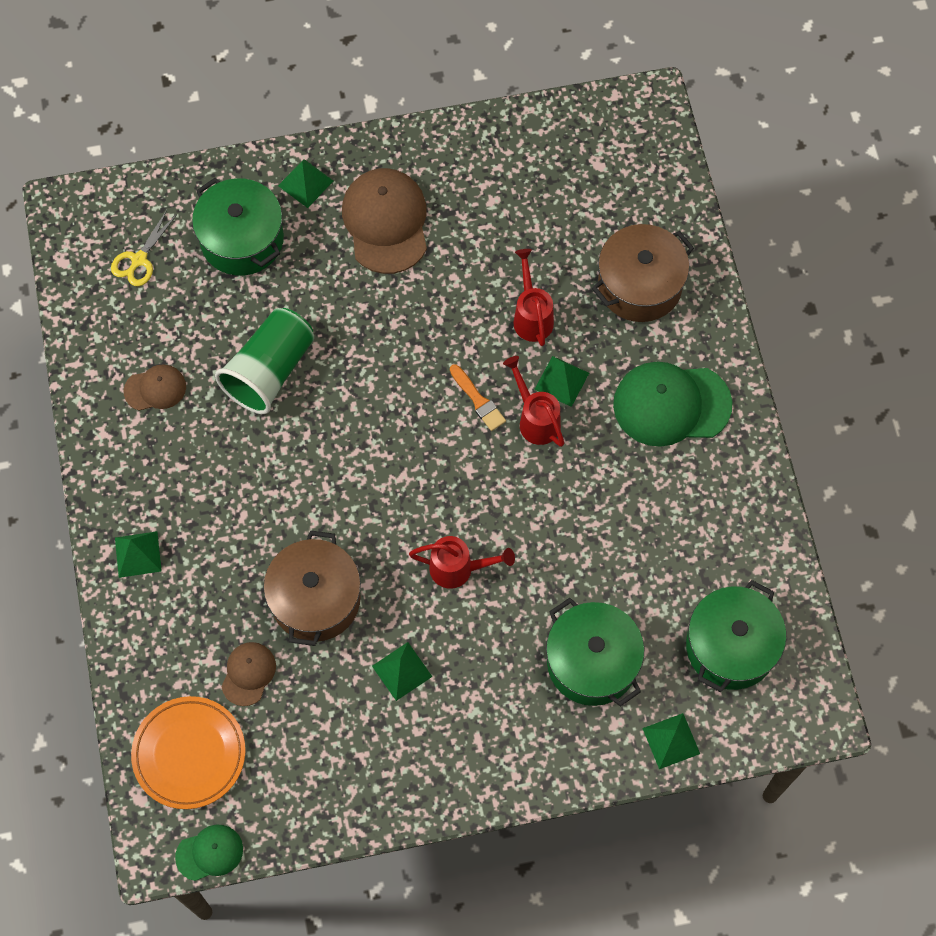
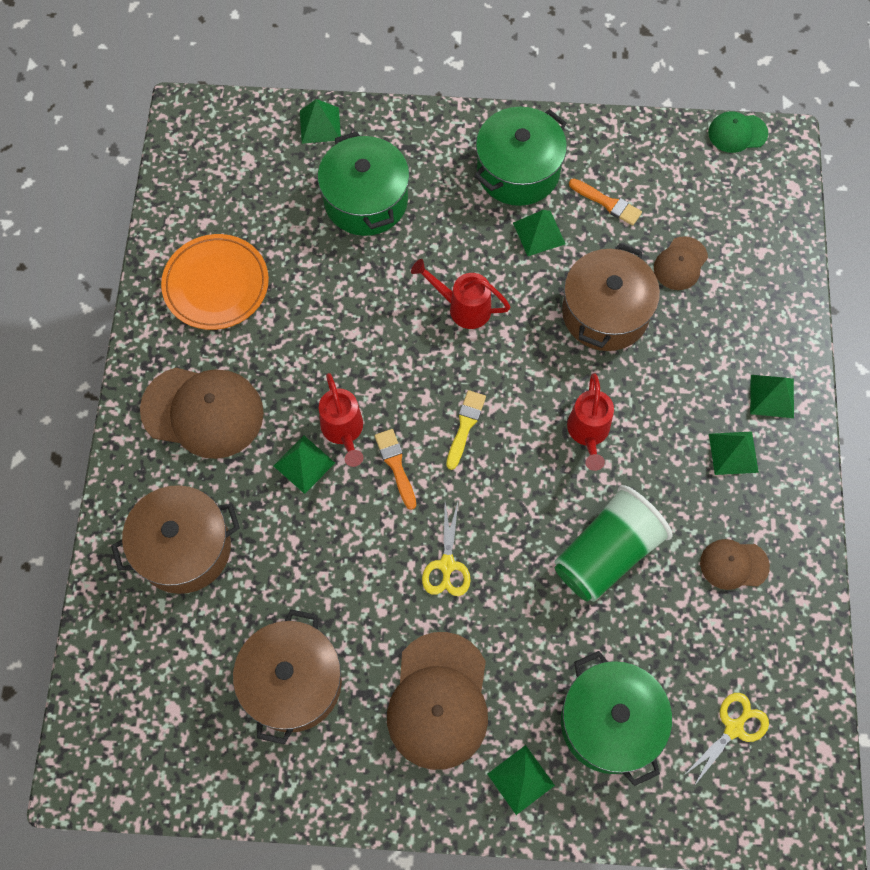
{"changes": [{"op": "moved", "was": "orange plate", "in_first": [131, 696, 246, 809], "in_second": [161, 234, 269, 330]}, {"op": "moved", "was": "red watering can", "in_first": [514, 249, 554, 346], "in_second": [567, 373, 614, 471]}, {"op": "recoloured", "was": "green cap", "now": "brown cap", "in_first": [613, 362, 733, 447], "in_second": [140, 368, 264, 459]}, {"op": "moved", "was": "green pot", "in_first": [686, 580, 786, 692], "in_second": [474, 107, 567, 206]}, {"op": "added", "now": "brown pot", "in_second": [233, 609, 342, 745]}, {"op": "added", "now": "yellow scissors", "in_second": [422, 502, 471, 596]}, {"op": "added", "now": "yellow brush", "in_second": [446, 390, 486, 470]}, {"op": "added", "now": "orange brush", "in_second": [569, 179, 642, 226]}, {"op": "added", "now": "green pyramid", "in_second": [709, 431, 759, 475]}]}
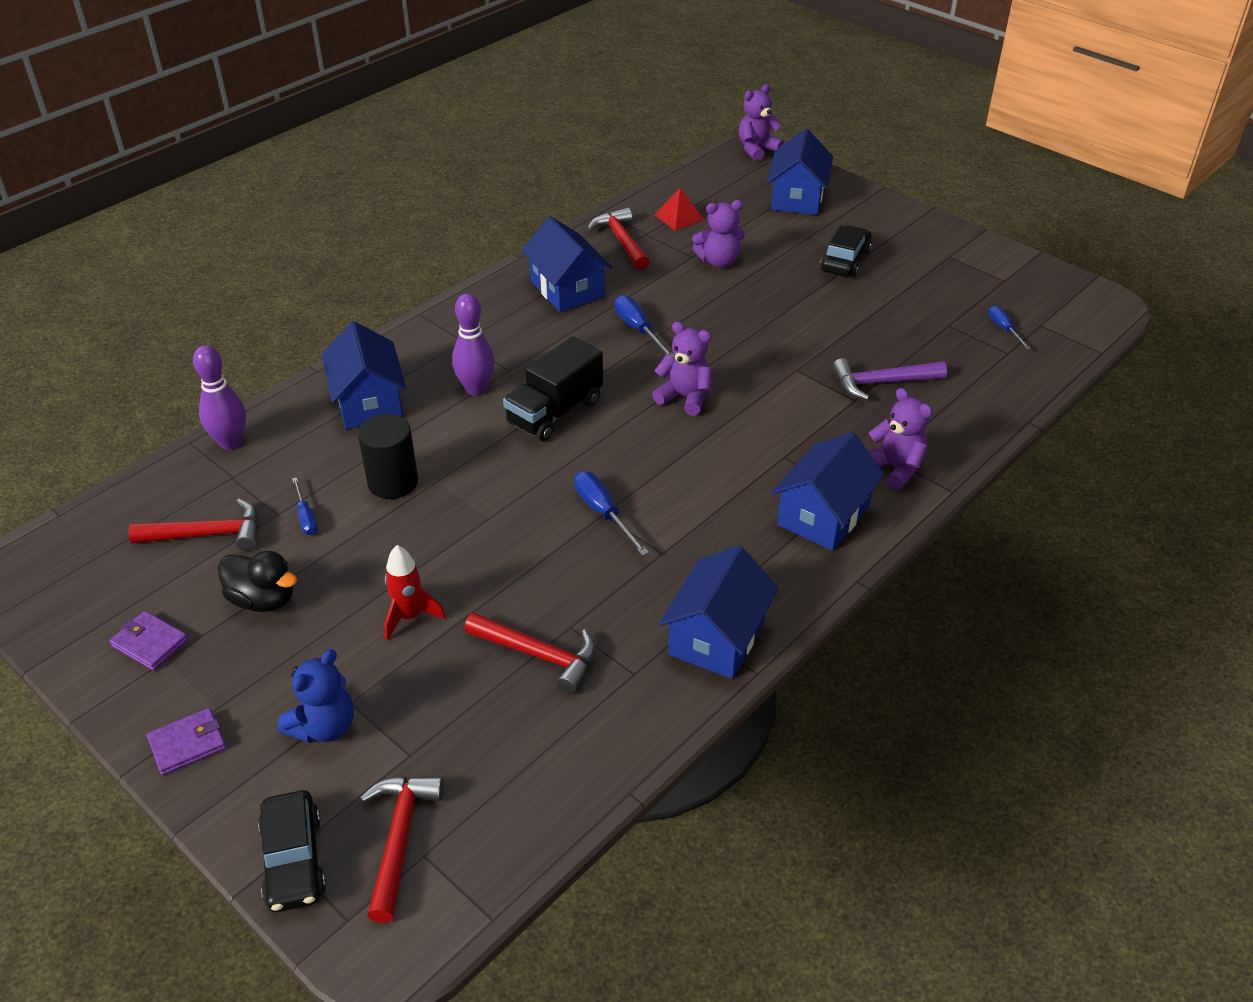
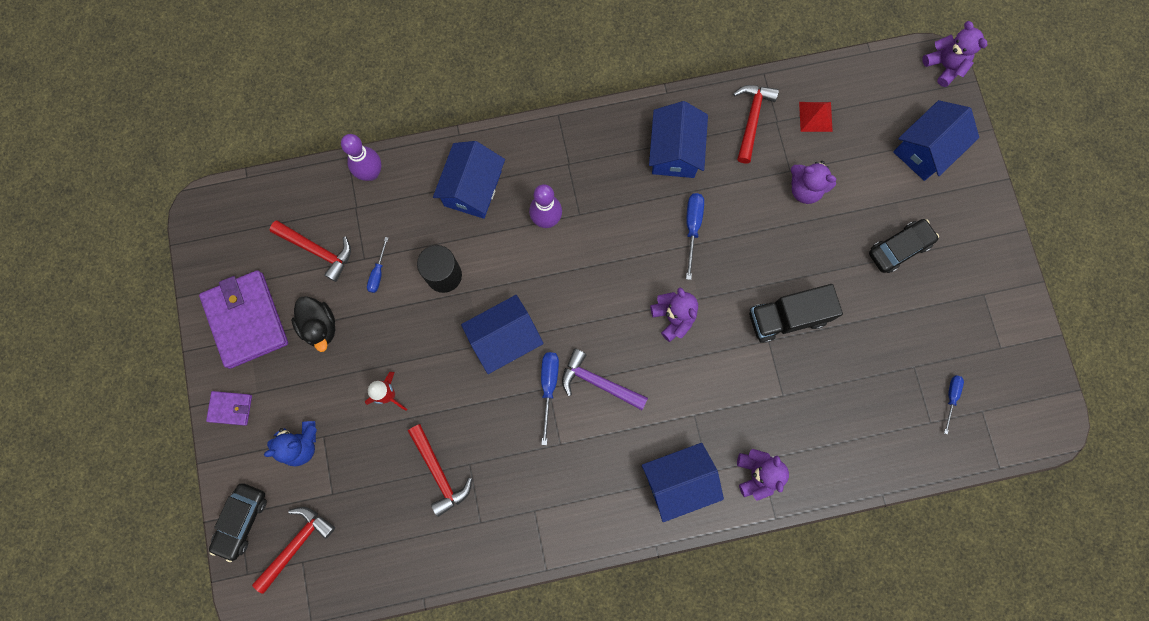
{"changes": [{"op": "resized", "was": "purple wallet", "in_first": [109, 611, 188, 671], "in_second": [199, 270, 288, 369], "ratio": 2.1}, {"op": "moved", "was": "black truck", "in_first": [503, 336, 603, 441], "in_second": [749, 284, 843, 343]}, {"op": "moved", "was": "blue house", "in_first": [659, 546, 779, 679], "in_second": [461, 295, 544, 374]}, {"op": "turned", "was": "purple teddy bear", "in_first": [739, 84, 784, 161], "in_second": [922, 21, 987, 87], "clockwise": 60}, {"op": "moved", "was": "purple hammer", "in_first": [832, 358, 947, 400], "in_second": [562, 349, 648, 410]}]}
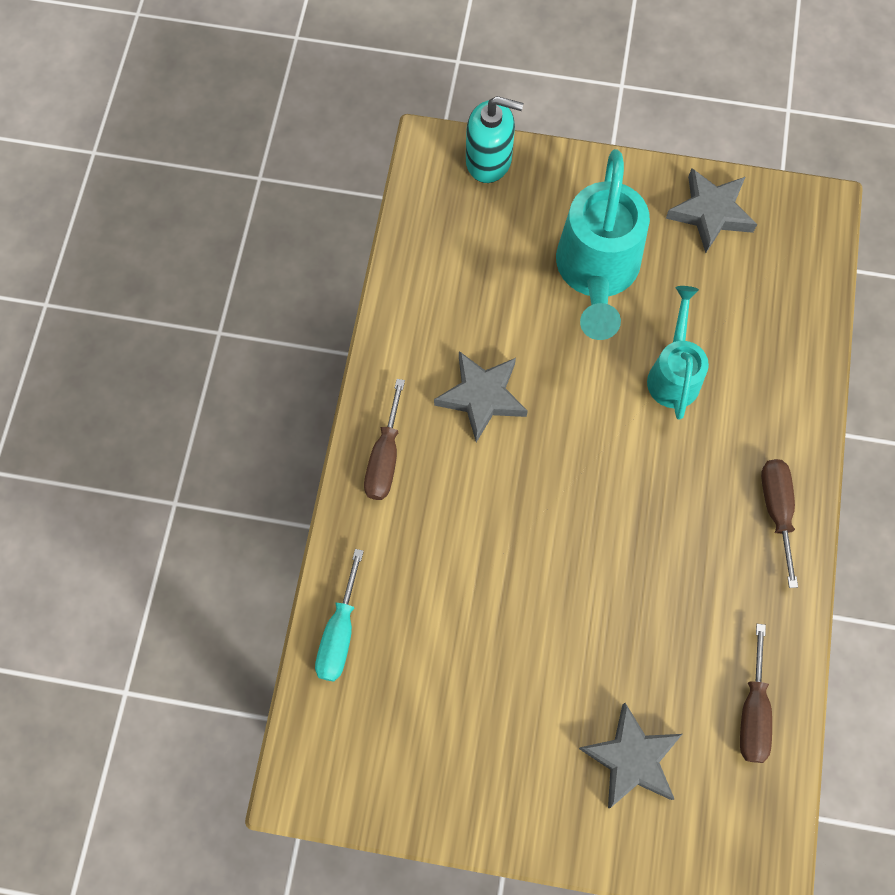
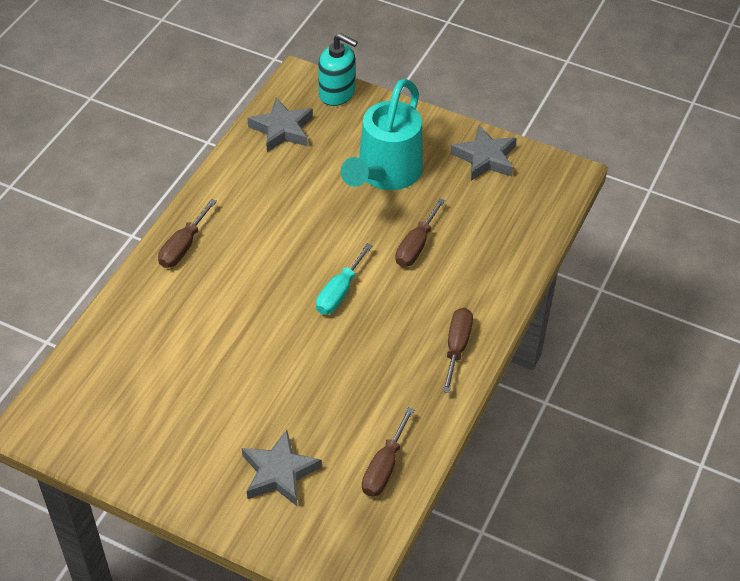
{"changes": [{"op": "moved", "was": "turquoise screwdriver", "in_first": [315, 549, 364, 682], "in_second": [316, 243, 373, 315]}, {"op": "moved", "was": "grey star", "in_first": [434, 351, 528, 442], "in_second": [247, 98, 313, 152]}, {"op": "replaced", "was": "turquoise watering can", "now": "brown screwdriver", "in_first": [647, 286, 709, 420], "in_second": [395, 198, 445, 267]}]}
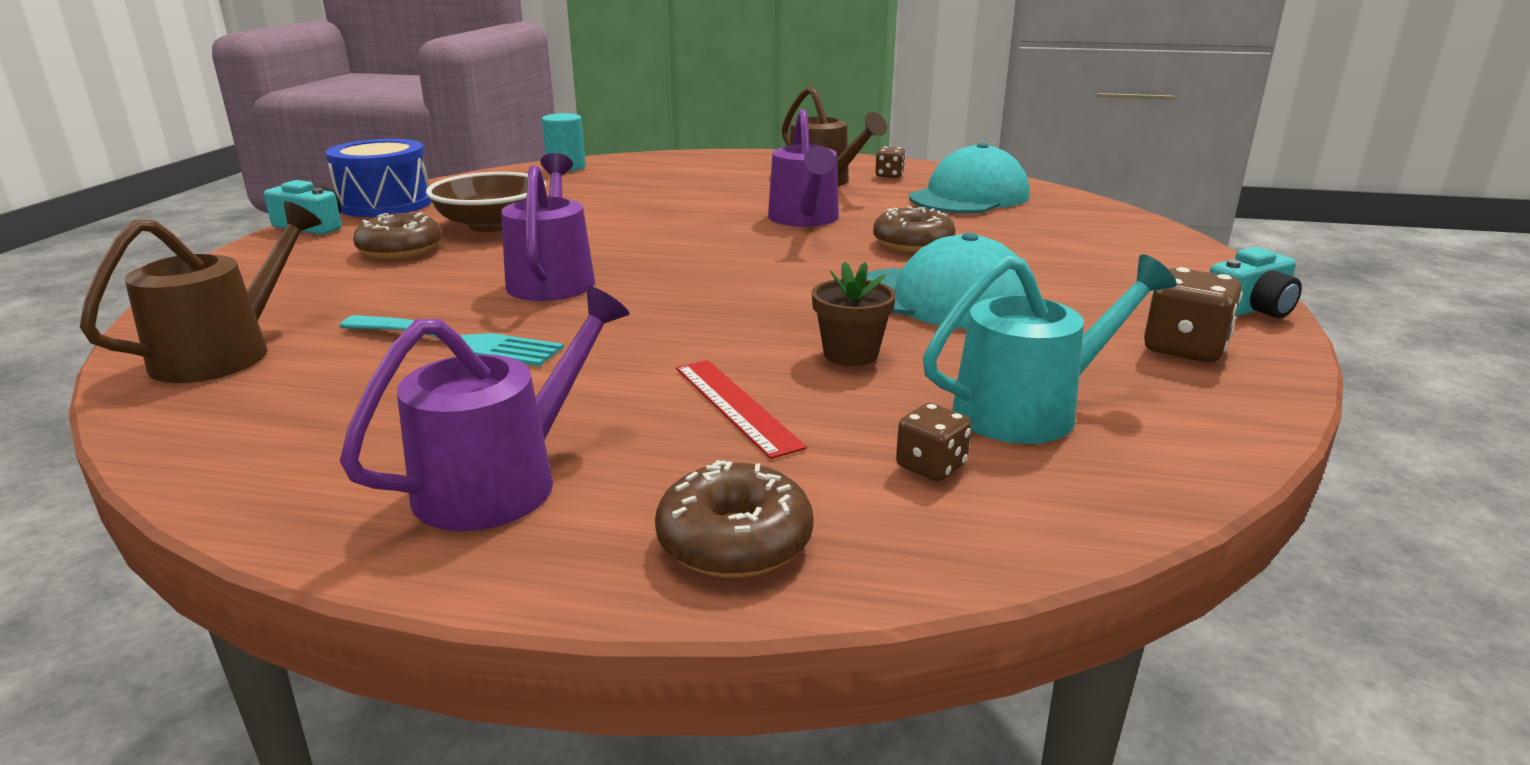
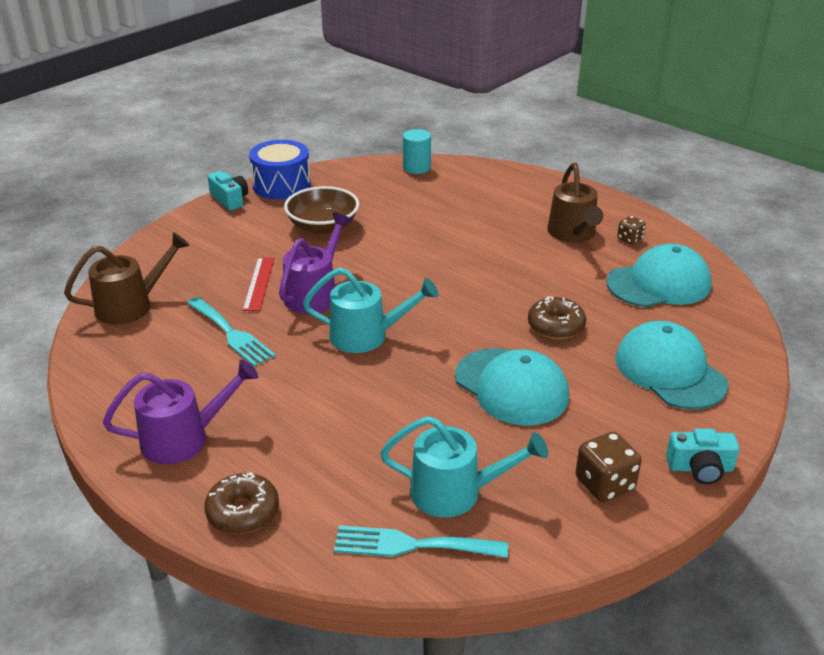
{"changes": [{"op": "removed", "was": "brown donut", "in_first": [353, 212, 442, 259]}, {"op": "moved", "was": "red ruler", "in_first": [676, 360, 807, 459], "in_second": [243, 257, 275, 311]}, {"op": "removed", "was": "purple watering can", "in_first": [768, 109, 839, 227]}, {"op": "removed", "was": "brown flower pot", "in_first": [812, 261, 896, 366]}, {"op": "removed", "was": "brown dice", "in_first": [896, 403, 972, 481]}, {"op": "added", "now": "turquoise watering can", "in_second": [303, 268, 438, 353]}, {"op": "added", "now": "turquoise fork", "in_second": [334, 525, 508, 558]}, {"op": "added", "now": "turquoise cap", "in_second": [616, 321, 729, 410]}]}
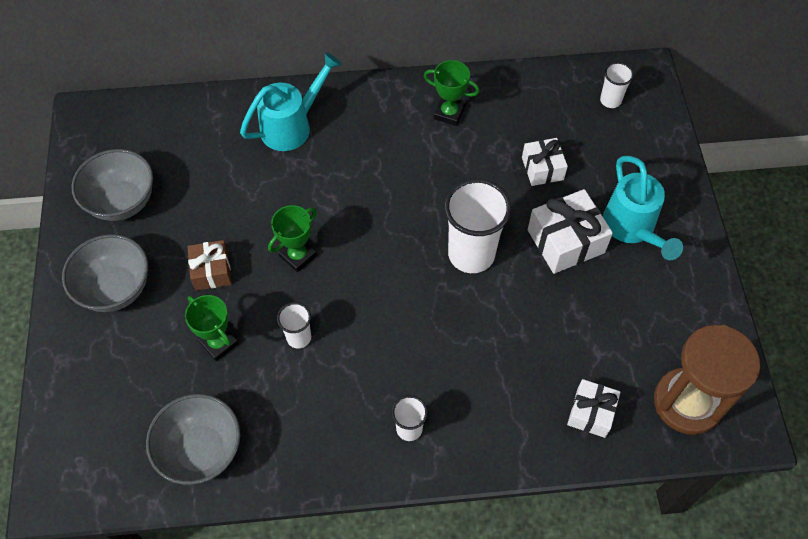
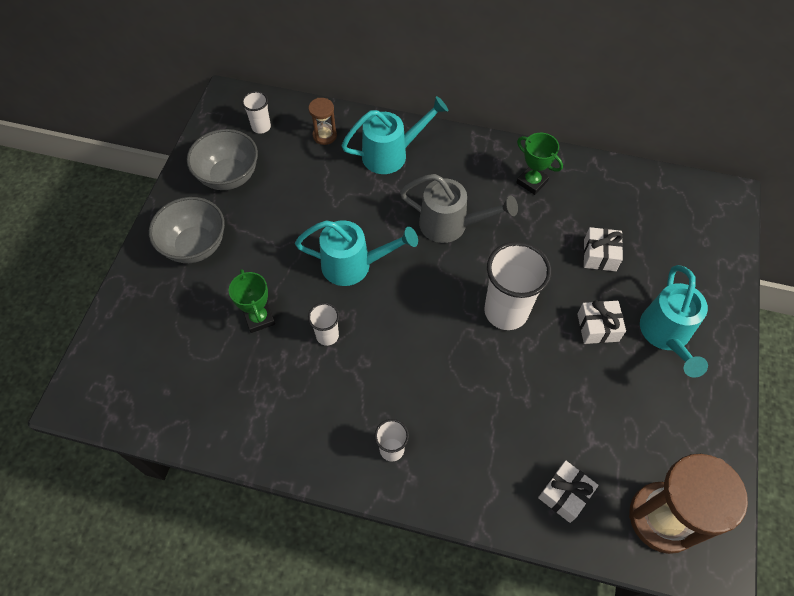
{"changes": [{"op": "removed", "was": "grey bowl", "in_first": [146, 394, 240, 485]}, {"op": "removed", "was": "brown gift", "in_first": [188, 240, 232, 291]}, {"op": "replaced", "was": "green trophy", "now": "turquoise watering can", "in_first": [268, 205, 317, 272], "in_second": [295, 220, 418, 286]}, {"op": "resized", "was": "white gift", "in_first": [528, 189, 613, 274], "in_second": [577, 300, 626, 344], "ratio": 0.63}, {"op": "moved", "was": "white cup", "in_first": [600, 62, 634, 108], "in_second": [242, 91, 271, 134]}, {"op": "added", "now": "brown hourglass", "in_second": [308, 98, 337, 145]}, {"op": "added", "now": "grey watering can", "in_second": [400, 174, 518, 243]}]}
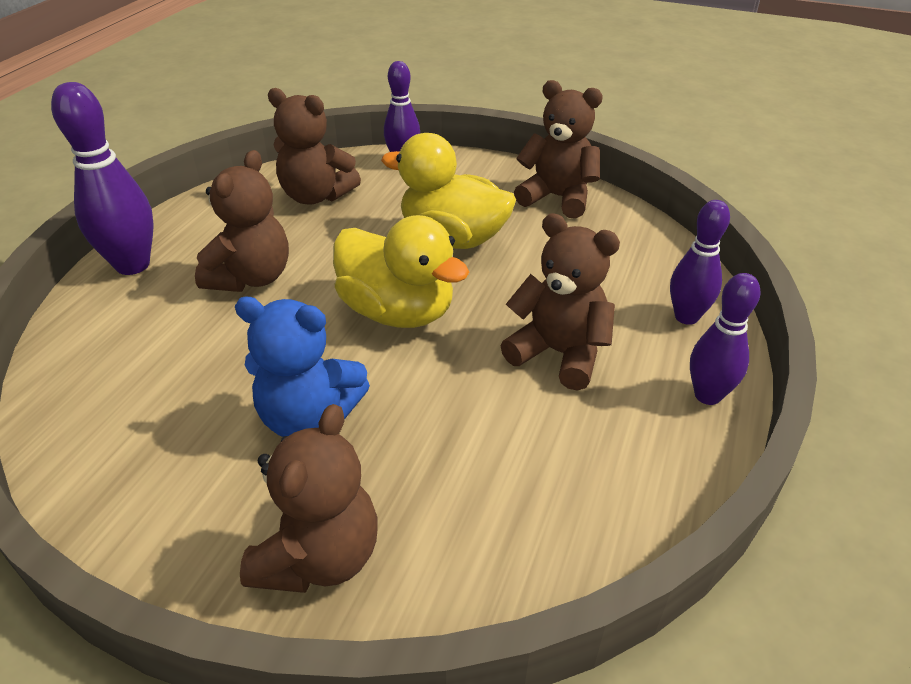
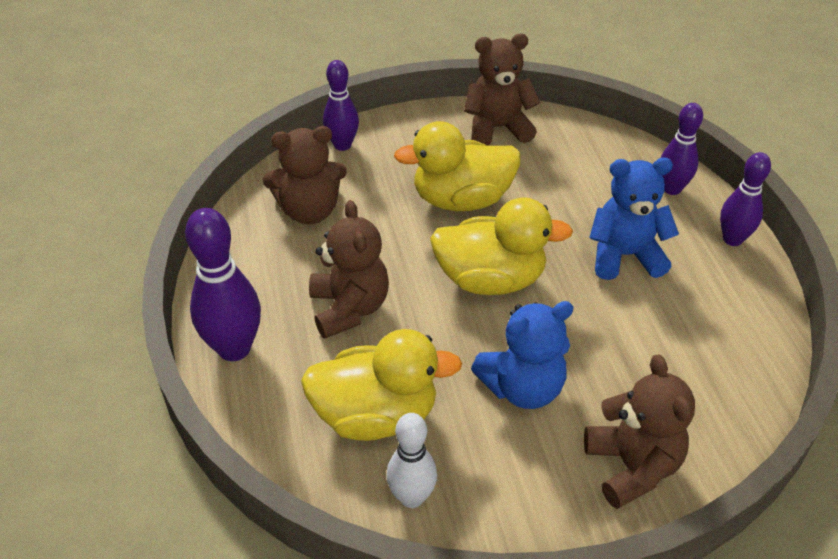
{"changes": [{"op": "recoloured", "was": "brown teddy bear", "now": "blue teddy bear", "in_first": [501, 213, 620, 391], "in_second": [589, 158, 679, 280]}, {"op": "added", "now": "yellow duck", "in_second": [301, 329, 462, 441]}, {"op": "added", "now": "white bowling pin", "in_second": [386, 413, 437, 508]}]}
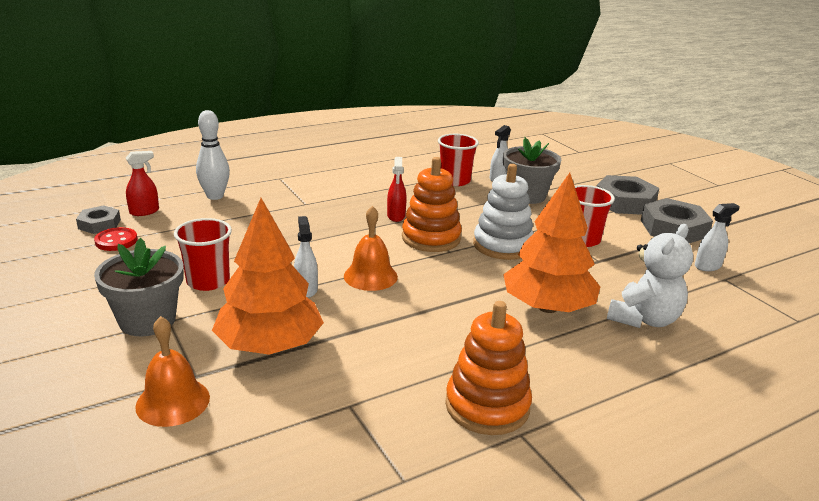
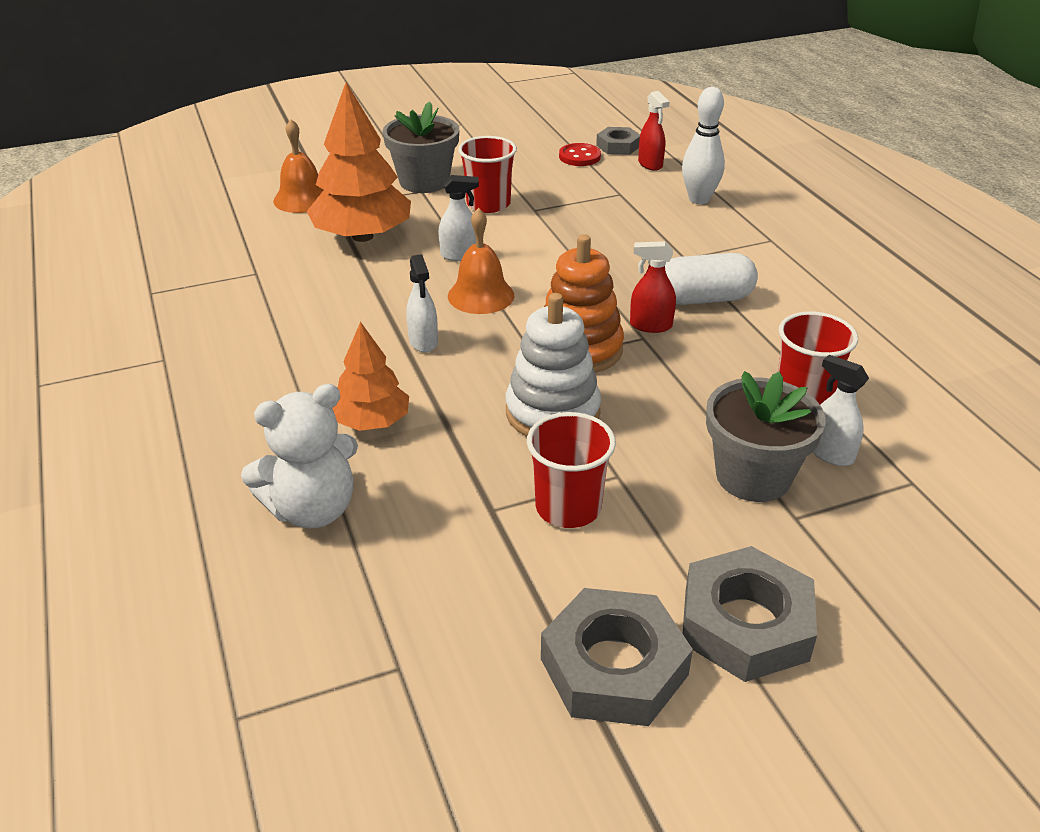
{"changes": [{"op": "removed", "was": "orange stacking toy", "in_first": [445, 301, 532, 435]}, {"op": "resized", "was": "orange tree", "in_first": [503, 173, 600, 313], "in_second": [332, 322, 409, 431], "ratio": 0.59}, {"op": "turned", "was": "white teddy bear", "in_first": [607, 224, 693, 328], "in_second": [241, 384, 358, 528], "clockwise": -75}, {"op": "moved", "was": "white spray bottle", "in_first": [695, 203, 740, 271], "in_second": [406, 254, 438, 352]}, {"op": "added", "now": "white capsule", "in_second": [665, 253, 758, 305]}]}
